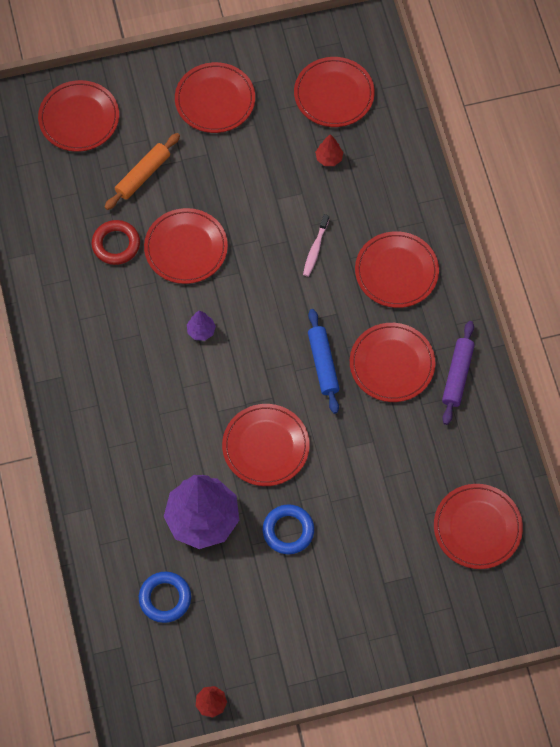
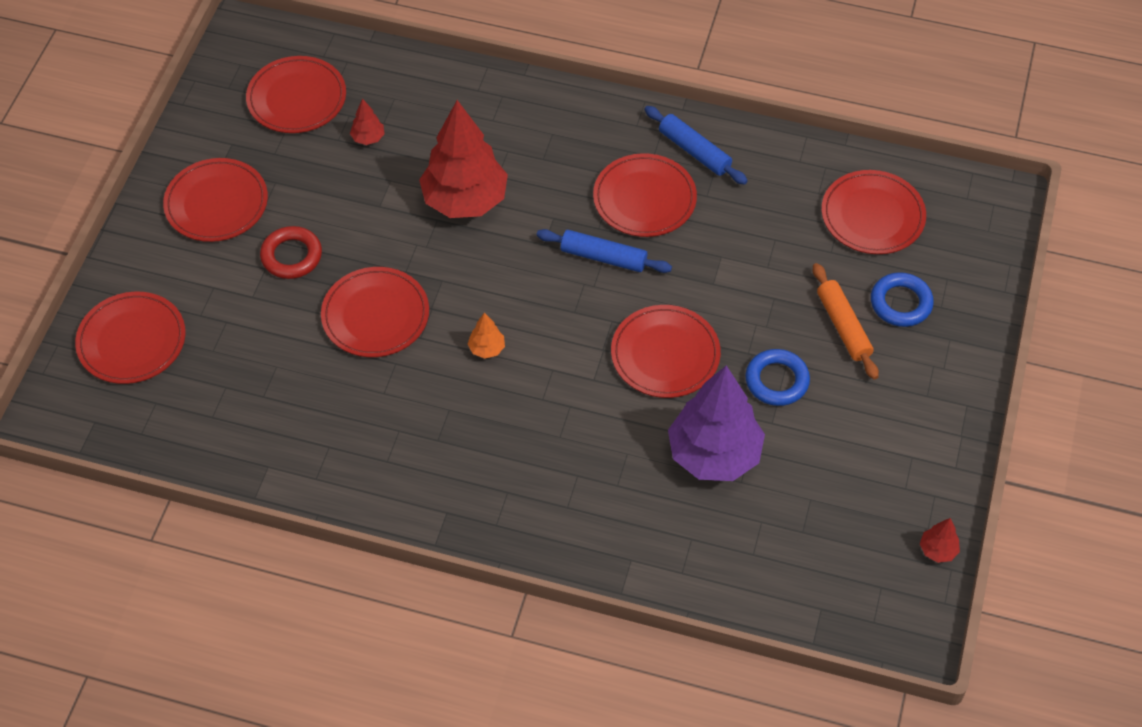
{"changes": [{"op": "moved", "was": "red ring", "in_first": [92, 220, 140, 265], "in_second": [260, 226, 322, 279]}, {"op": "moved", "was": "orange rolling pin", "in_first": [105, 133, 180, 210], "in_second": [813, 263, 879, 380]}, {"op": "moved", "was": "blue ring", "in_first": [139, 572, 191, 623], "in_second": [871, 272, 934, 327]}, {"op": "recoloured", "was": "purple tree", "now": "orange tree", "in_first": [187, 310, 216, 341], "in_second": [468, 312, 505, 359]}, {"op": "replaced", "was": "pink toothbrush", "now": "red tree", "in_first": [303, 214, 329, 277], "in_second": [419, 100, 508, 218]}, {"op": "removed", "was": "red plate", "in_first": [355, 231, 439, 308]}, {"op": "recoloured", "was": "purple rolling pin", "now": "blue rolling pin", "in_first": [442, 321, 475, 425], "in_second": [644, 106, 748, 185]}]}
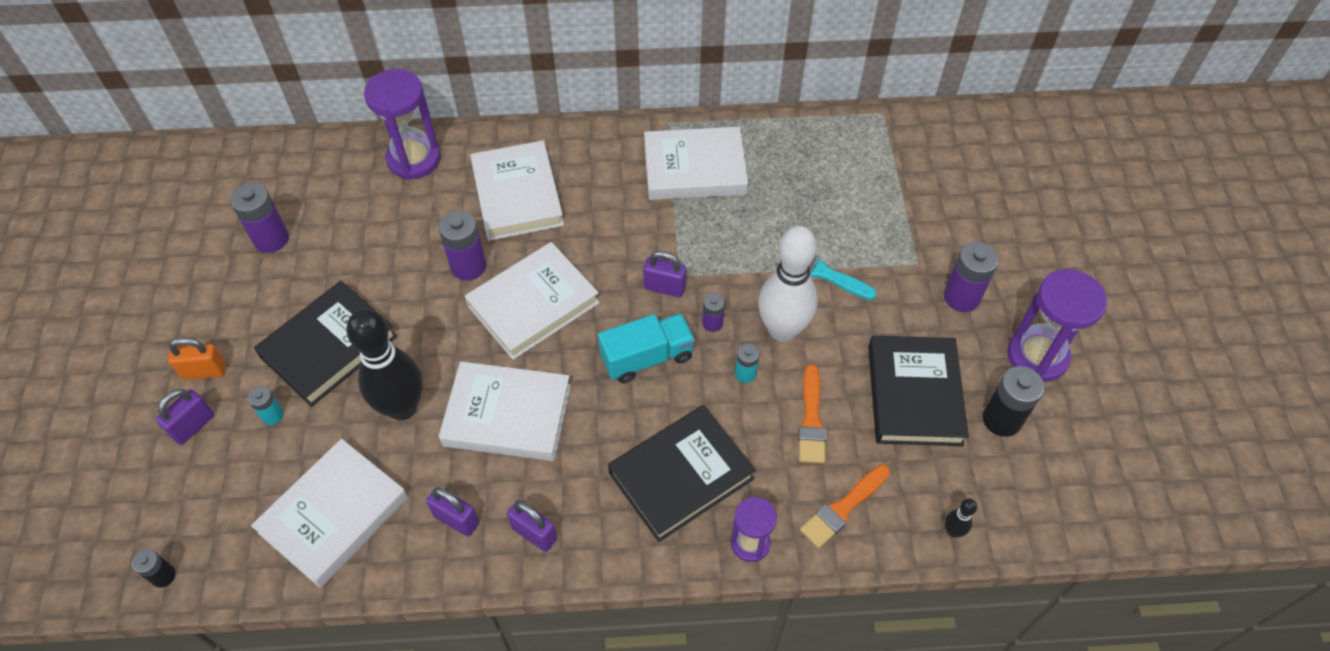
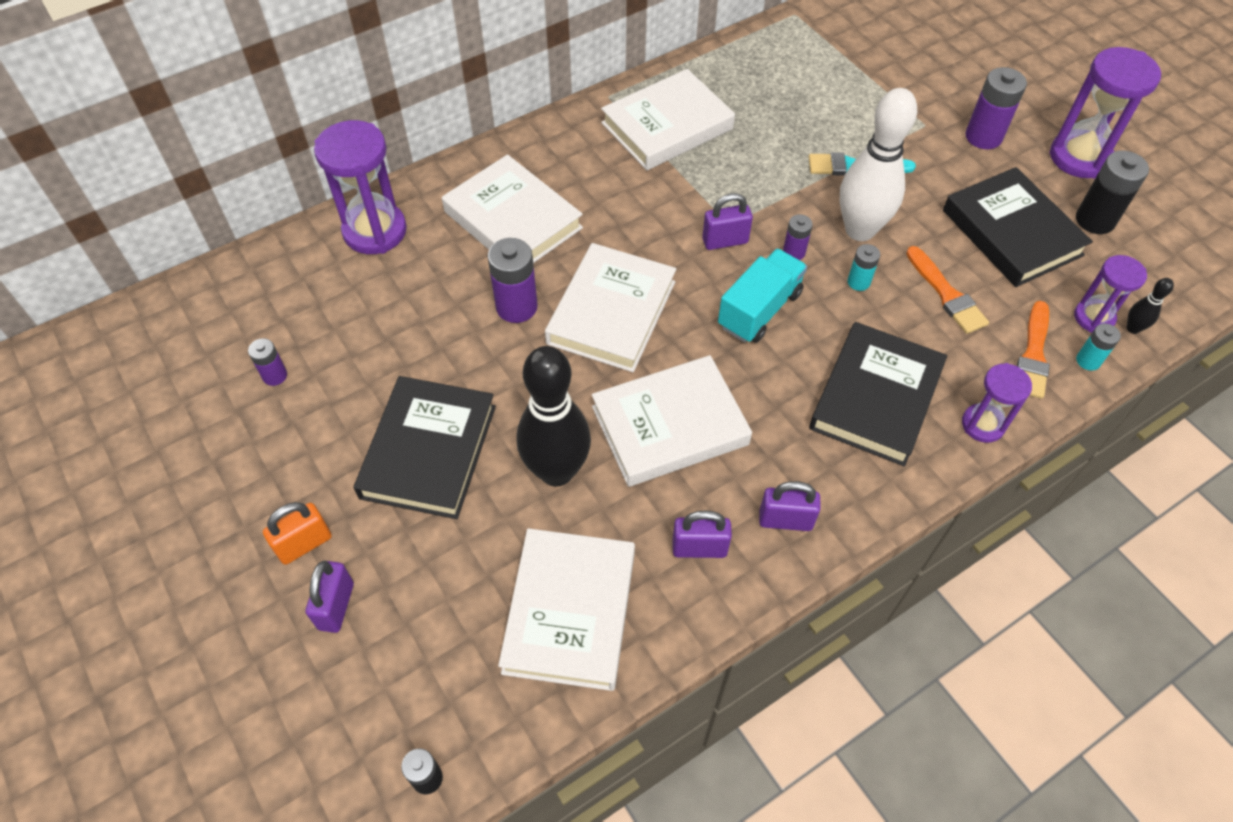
{"changes": [{"op": "resized", "was": "purple battery", "in_first": [230, 183, 289, 253], "in_second": [248, 338, 287, 386], "ratio": 0.56}, {"op": "moved", "was": "turquoise battery", "in_first": [248, 386, 284, 425], "in_second": [1076, 323, 1121, 371]}, {"op": "added", "now": "purple hourglass", "in_second": [1074, 255, 1147, 333]}]}
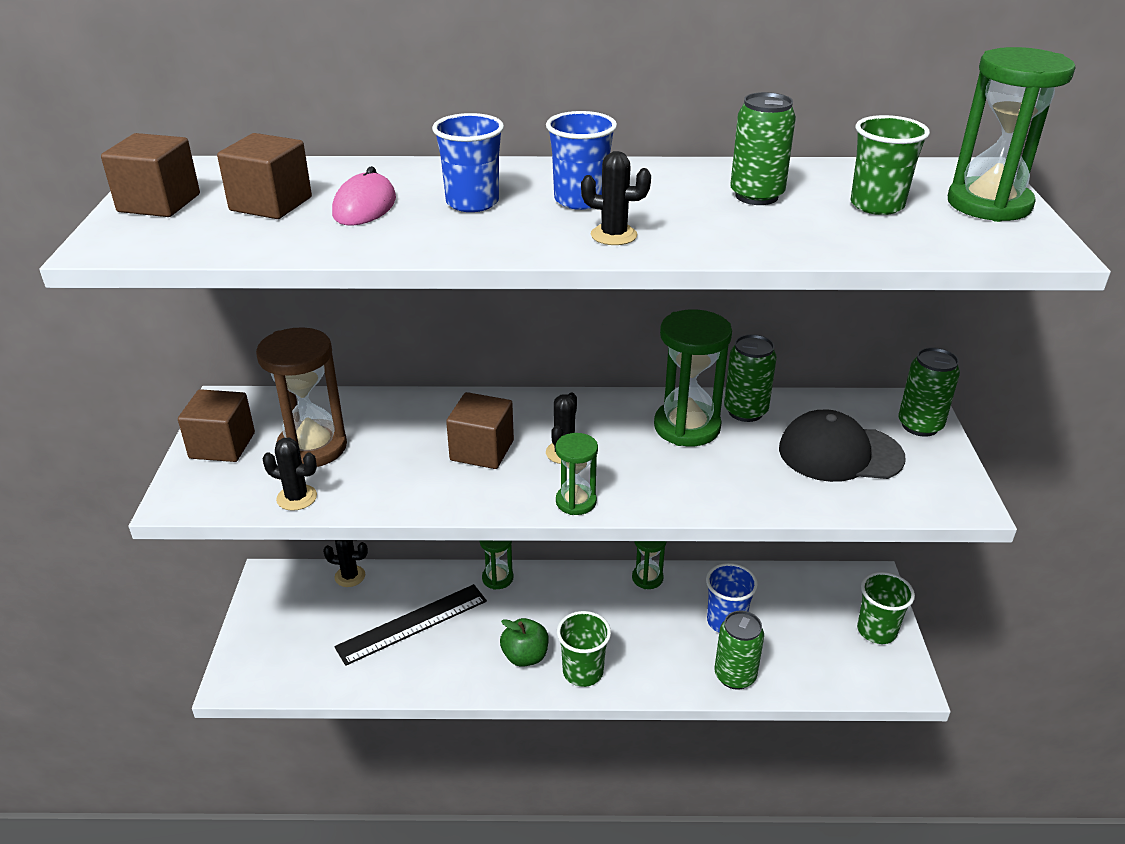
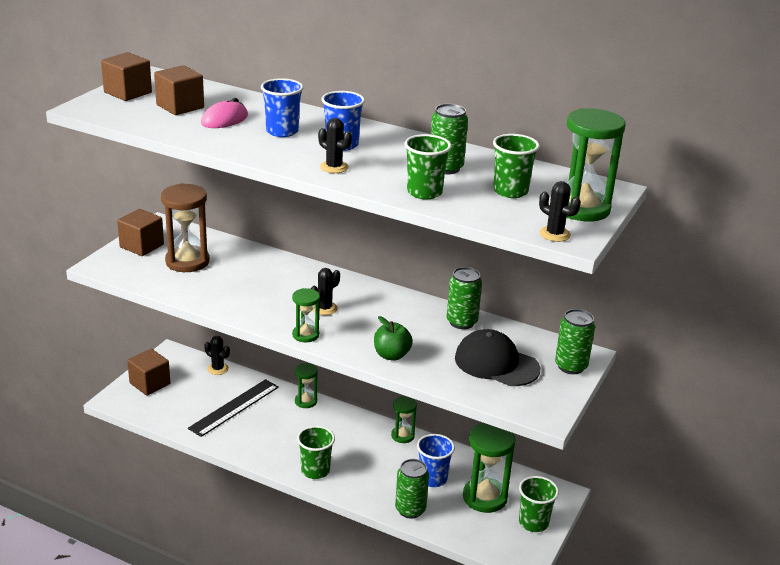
{"changes": [{"op": "moved", "was": "black cactus", "in_first": [262, 438, 317, 511], "in_second": [539, 181, 581, 242]}, {"op": "turned", "was": "black ruler", "in_first": [334, 584, 487, 666], "in_second": [188, 379, 279, 437], "clockwise": -45}, {"op": "moved", "was": "brown cube", "in_first": [446, 392, 514, 469], "in_second": [127, 349, 170, 396]}, {"op": "moved", "was": "green apple", "in_first": [500, 618, 549, 667], "in_second": [374, 316, 413, 361]}, {"op": "moved", "was": "green hourglass", "in_first": [654, 309, 732, 446], "in_second": [463, 423, 516, 513]}, {"op": "added", "now": "green cup", "in_second": [404, 134, 451, 199]}]}
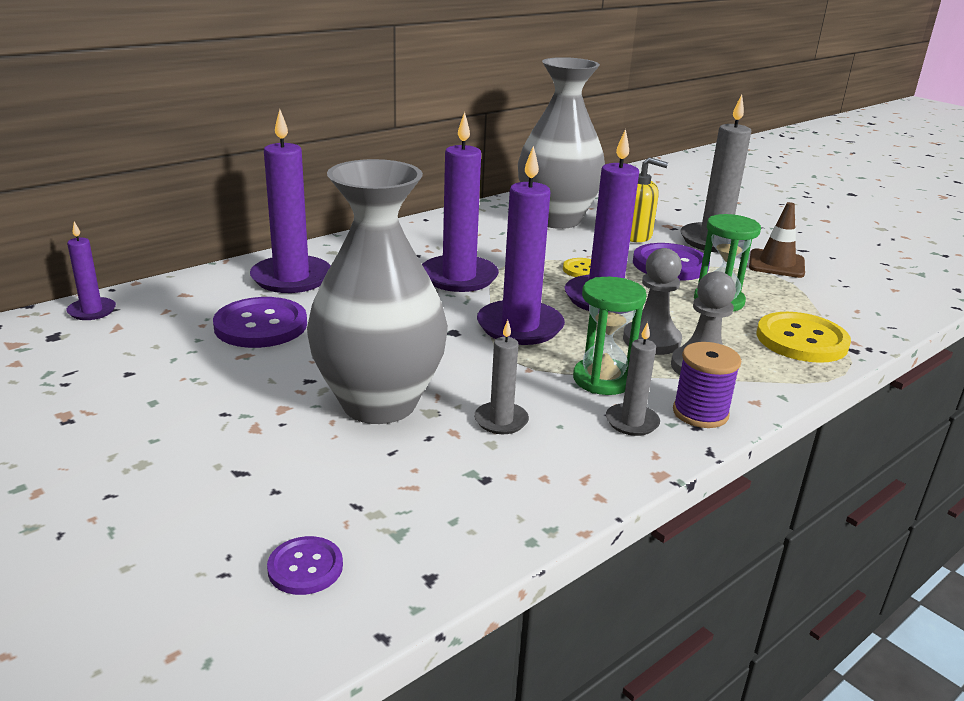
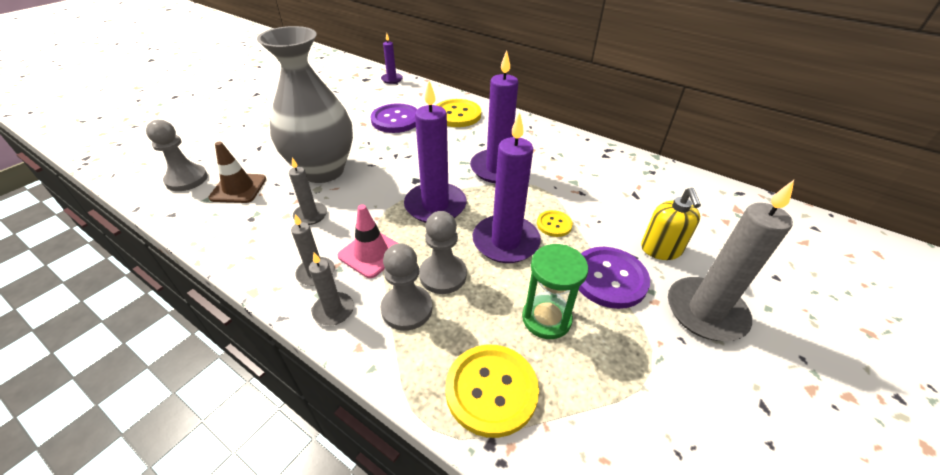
{"changes": [{"op": "replaced", "was": "purple candle", "now": "yellow button", "in_first": [250, 109, 331, 293], "in_second": [436, 99, 481, 127]}, {"op": "replaced", "was": "purple button", "now": "grey pawn", "in_first": [267, 536, 343, 595], "in_second": [146, 120, 208, 191]}, {"op": "removed", "was": "grey vase", "in_first": [518, 57, 605, 229]}, {"op": "replaced", "was": "green hourglass", "now": "pink traffic cone", "in_first": [573, 277, 647, 395], "in_second": [338, 204, 398, 278]}, {"op": "replaced", "was": "purple spool", "now": "grey candle", "in_first": [673, 342, 741, 428], "in_second": [309, 252, 354, 326]}, {"op": "moved", "was": "brown traffic cone", "in_first": [749, 202, 805, 278], "in_second": [209, 142, 266, 203]}]}
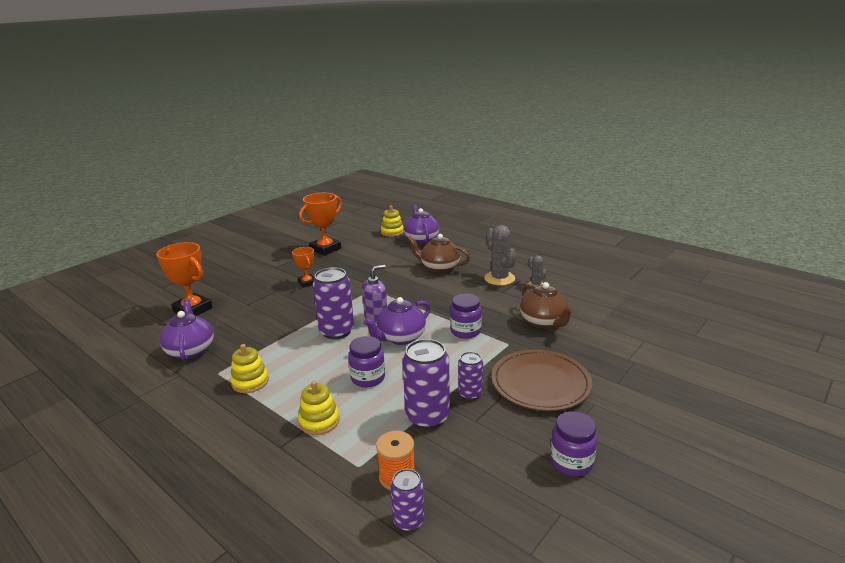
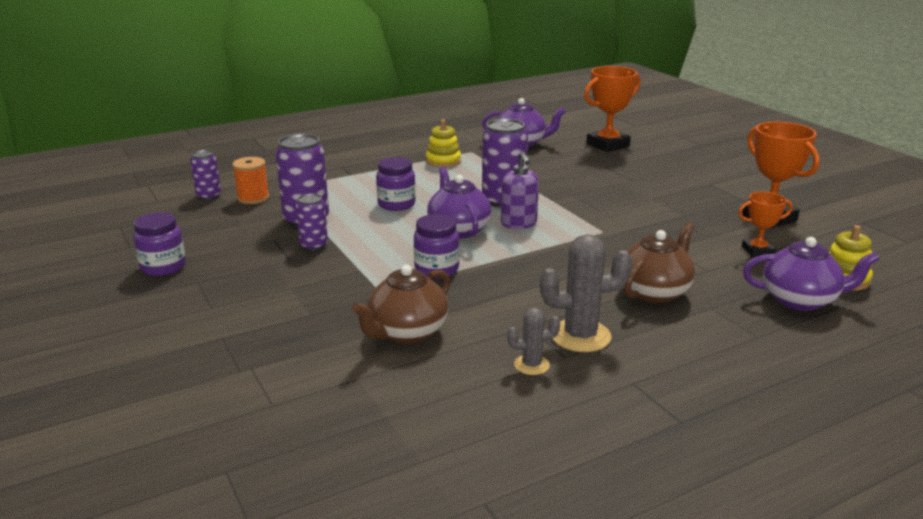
{"changes": [{"op": "moved", "was": "orange trophy", "in_first": [292, 247, 315, 288], "in_second": [738, 191, 793, 257]}, {"op": "removed", "was": "yellow stacking toy", "in_first": [298, 381, 339, 435]}, {"op": "removed", "was": "brown plate", "in_first": [492, 349, 592, 411]}, {"op": "turned", "was": "brown teapot", "in_first": [520, 282, 574, 329], "in_second": [352, 265, 450, 344], "clockwise": -45}]}
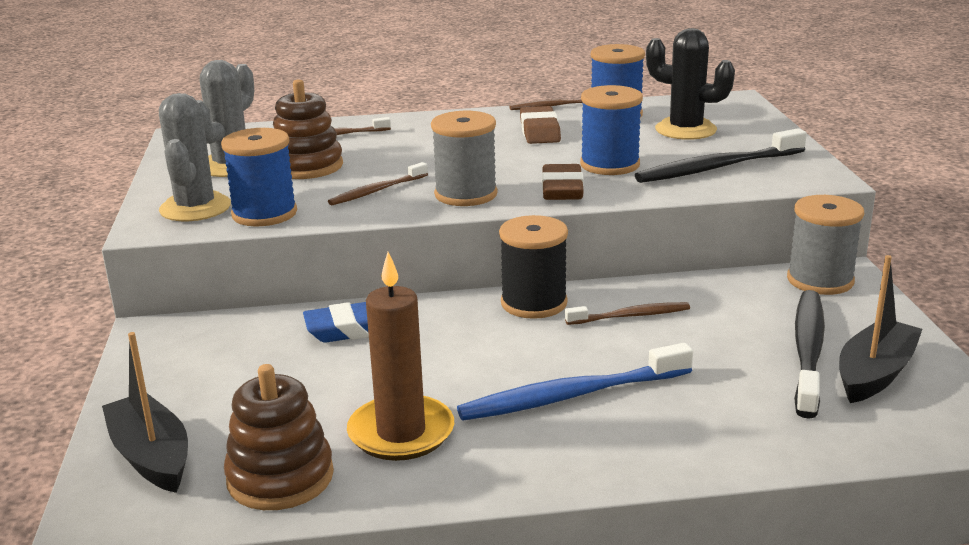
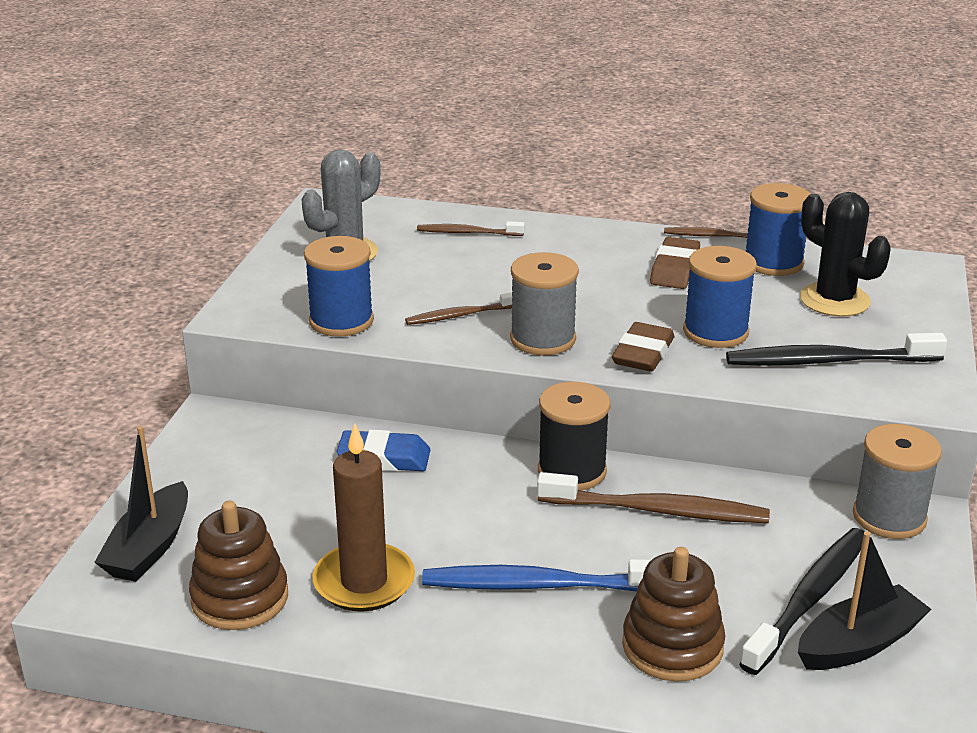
{"changes": [{"op": "turned", "was": "black boat", "in_first": [102, 332, 188, 493], "in_second": [94, 426, 188, 582], "clockwise": -150}, {"op": "removed", "was": "grey cactus", "in_first": [159, 93, 231, 221]}, {"op": "moved", "was": "brown stacking toy", "in_first": [273, 79, 343, 179], "in_second": [622, 547, 725, 682]}, {"op": "resized", "was": "brown toothbrush", "in_first": [565, 302, 690, 325], "in_second": [537, 472, 770, 523], "ratio": 1.71}]}
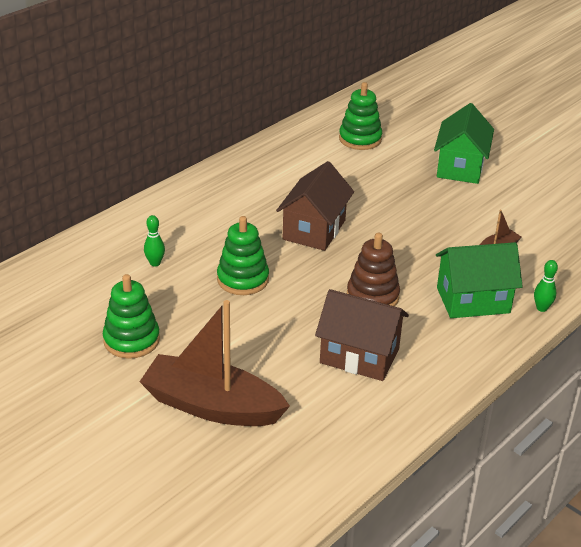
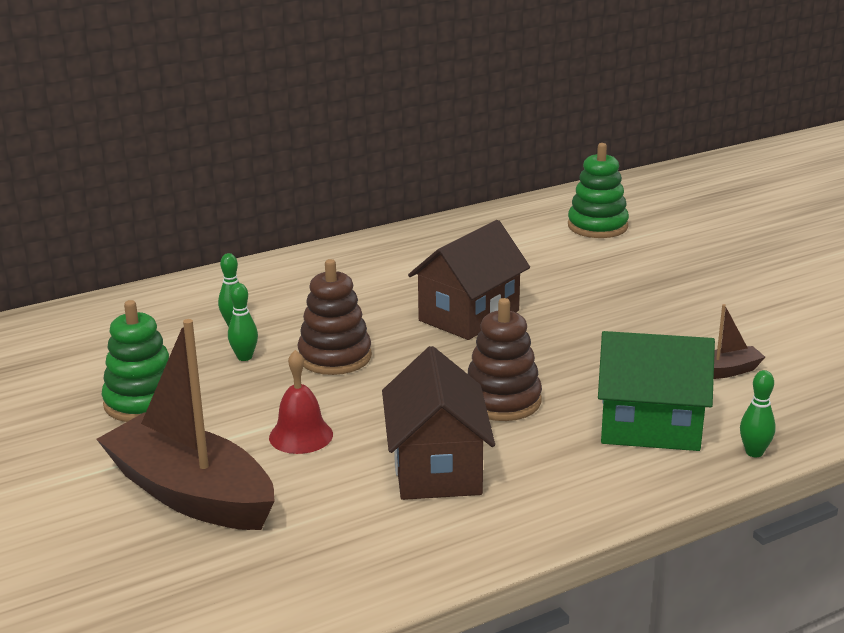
{"changes": [{"op": "recoloured", "was": "green stacking toy", "now": "brown stacking toy", "in_first": [217, 216, 269, 295], "in_second": [298, 259, 372, 375]}, {"op": "turned", "was": "brown house", "in_first": [315, 289, 409, 381], "in_second": [382, 346, 495, 500], "clockwise": 45}, {"op": "removed", "was": "green house", "in_first": [434, 103, 494, 184]}, {"op": "added", "now": "green bowling pin", "in_second": [228, 283, 258, 361]}, {"op": "added", "now": "red bell", "in_second": [269, 350, 333, 454]}]}
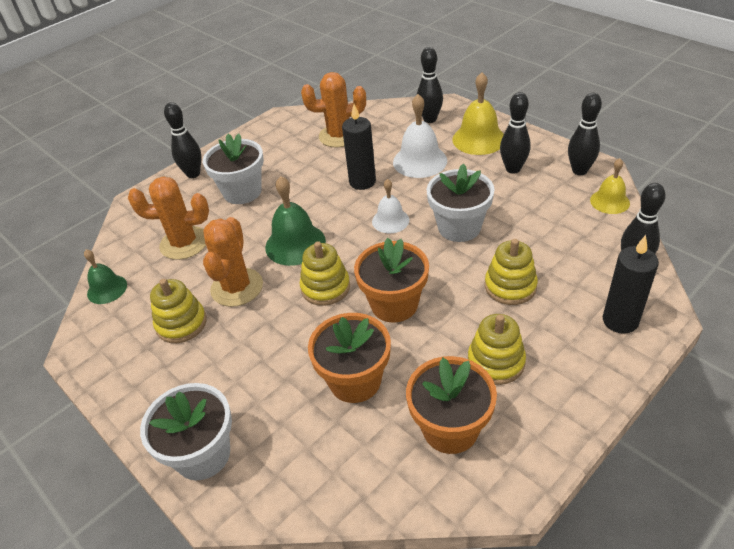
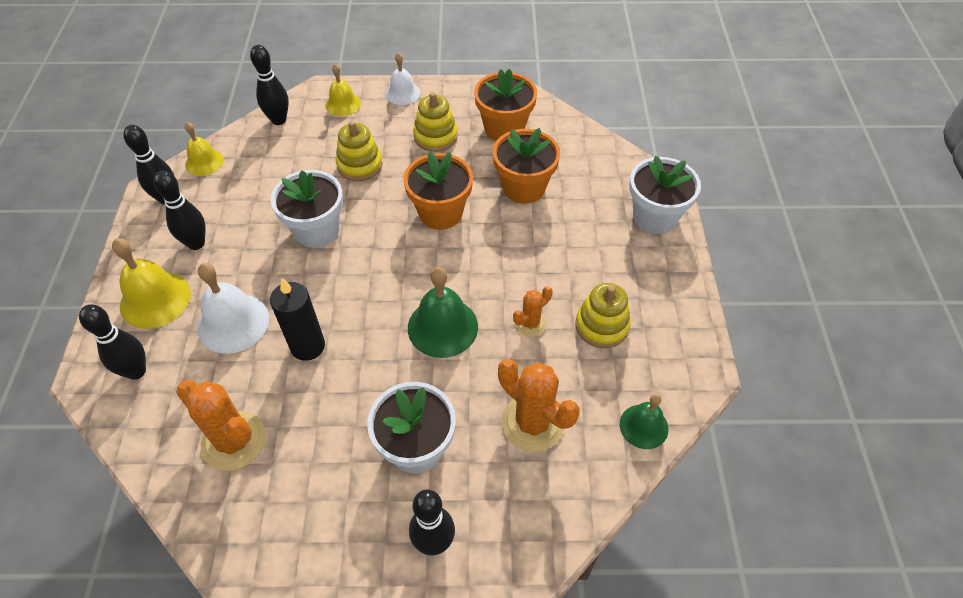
{"changes": [{"op": "resized", "was": "orange cactus", "in_first": [203, 217, 263, 307], "in_second": [513, 286, 553, 337], "ratio": 0.55}, {"op": "removed", "was": "yellow stacking toy", "in_first": [300, 241, 350, 306]}, {"op": "moved", "was": "white bell", "in_first": [372, 179, 409, 233], "in_second": [386, 52, 420, 105]}, {"op": "replaced", "was": "black candle", "now": "yellow bell", "in_first": [603, 235, 659, 334], "in_second": [325, 64, 361, 116]}]}
